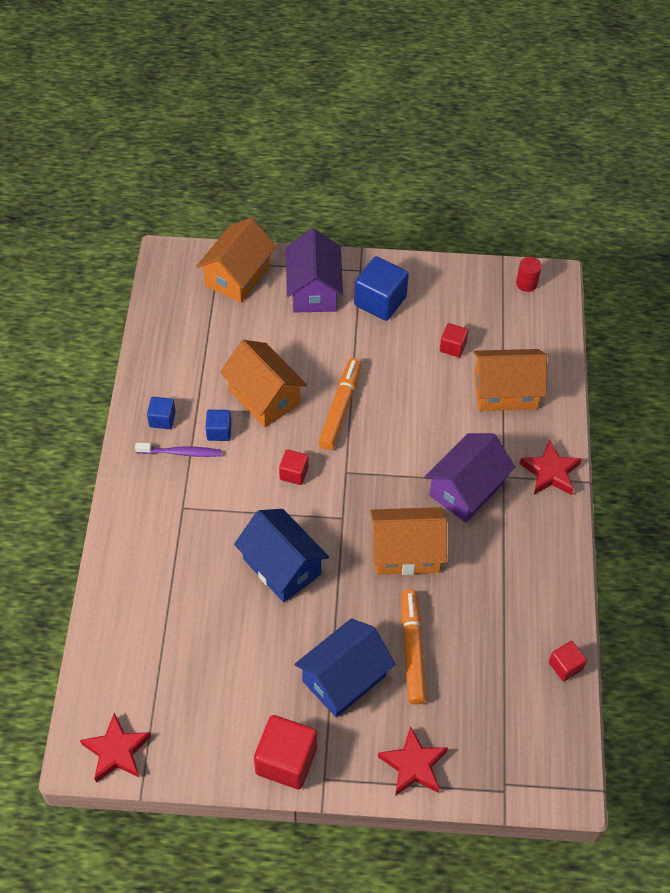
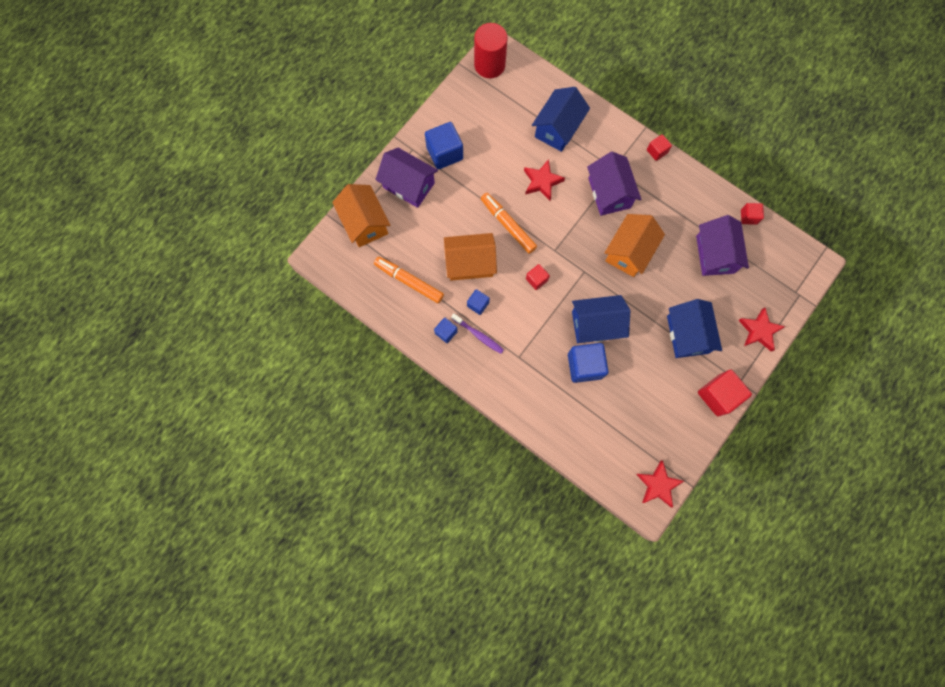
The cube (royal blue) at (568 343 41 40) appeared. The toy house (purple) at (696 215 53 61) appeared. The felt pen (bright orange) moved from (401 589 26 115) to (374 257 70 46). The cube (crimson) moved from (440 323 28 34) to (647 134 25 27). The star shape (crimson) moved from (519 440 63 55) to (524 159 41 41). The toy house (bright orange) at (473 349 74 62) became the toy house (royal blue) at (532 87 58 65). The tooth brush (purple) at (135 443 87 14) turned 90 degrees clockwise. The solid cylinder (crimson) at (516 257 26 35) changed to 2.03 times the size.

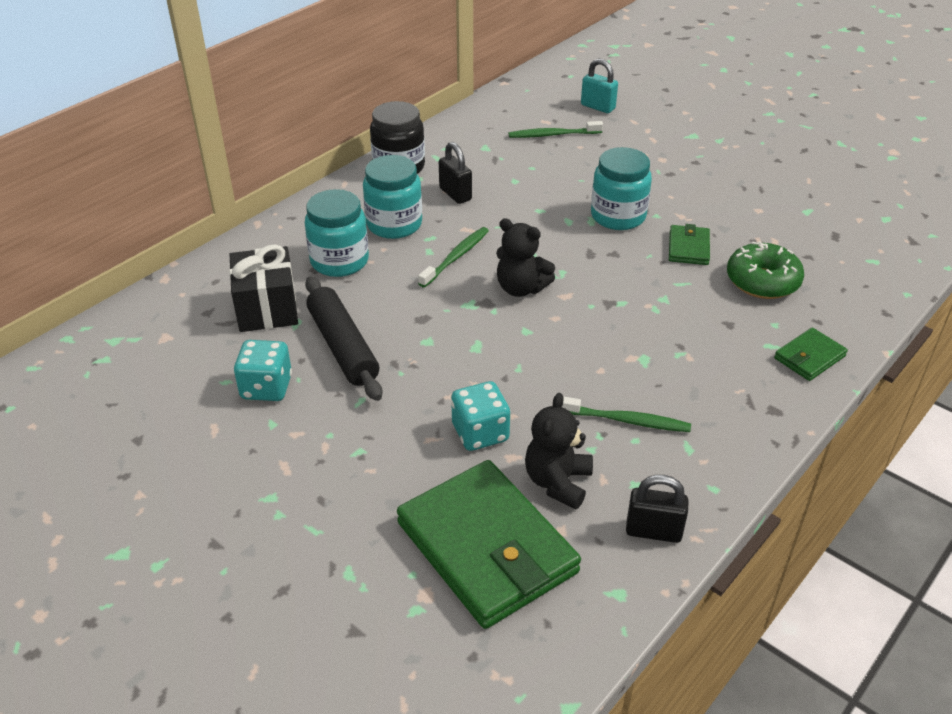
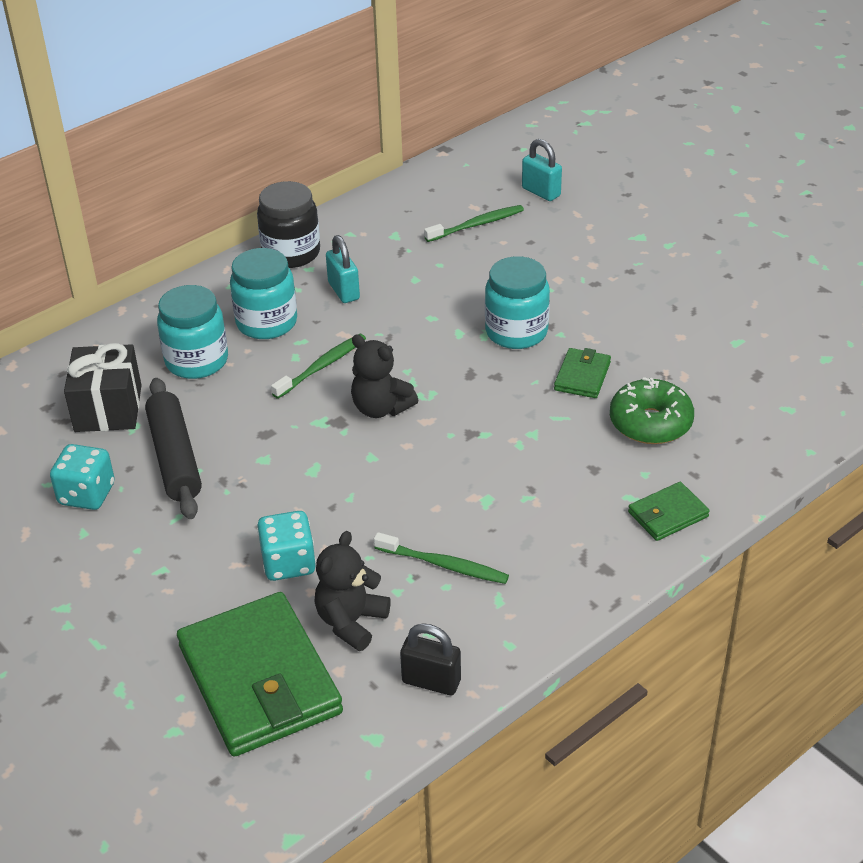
The lock (jet-black) at (439 142 33 62) became the lock (aqua) at (326 235 34 68). The tooth brush (emerald) at (509 121 94 17) turned 150 degrees clockwise.

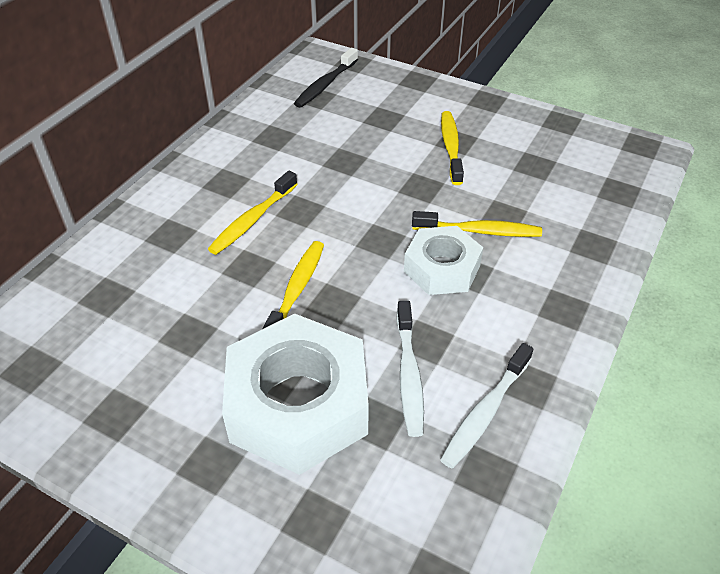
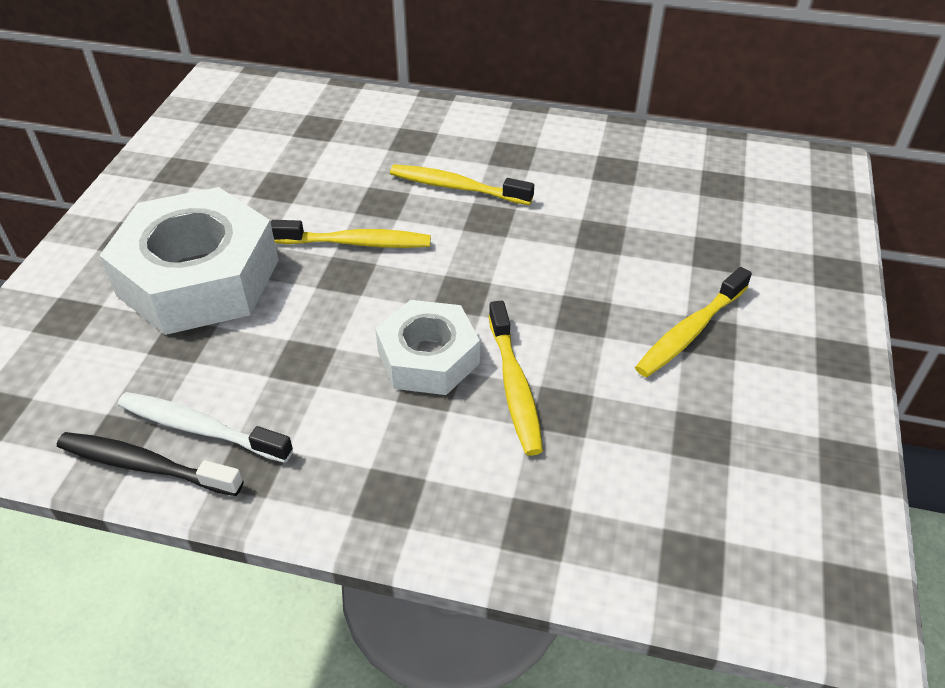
The tooth brush (snow-white) at (396 301 28 136) disappeared. The tooth brush (jet-black) moved from (294 48 64 60) to (57 432 186 64). The tooth brush (golden) at (441 111 23 74) turned 150 degrees clockwise.

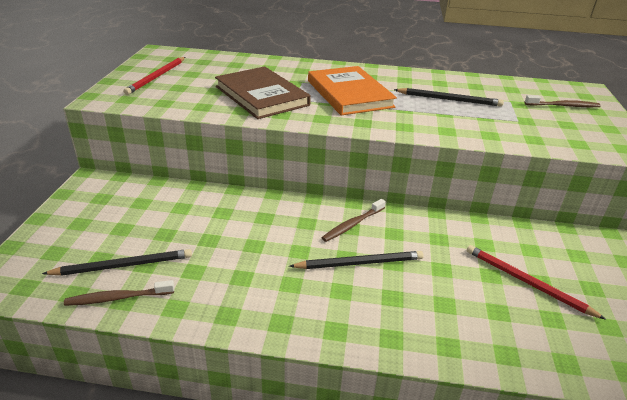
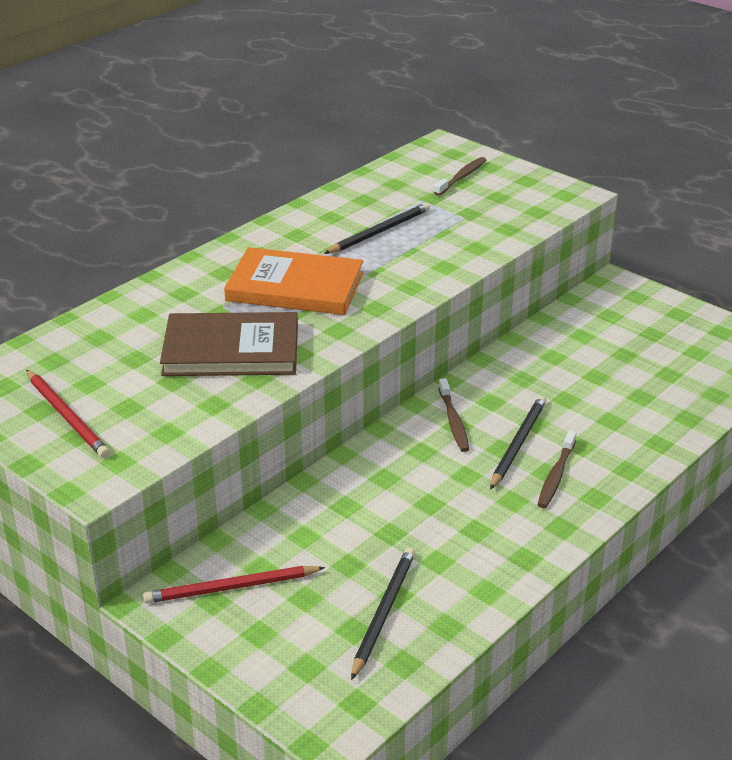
The tooth brush (dark brown) moved from (64 280 110 26) to (538 430 39 78). The pencil (crimson) moved from (467 245 139 75) to (143 566 182 37).

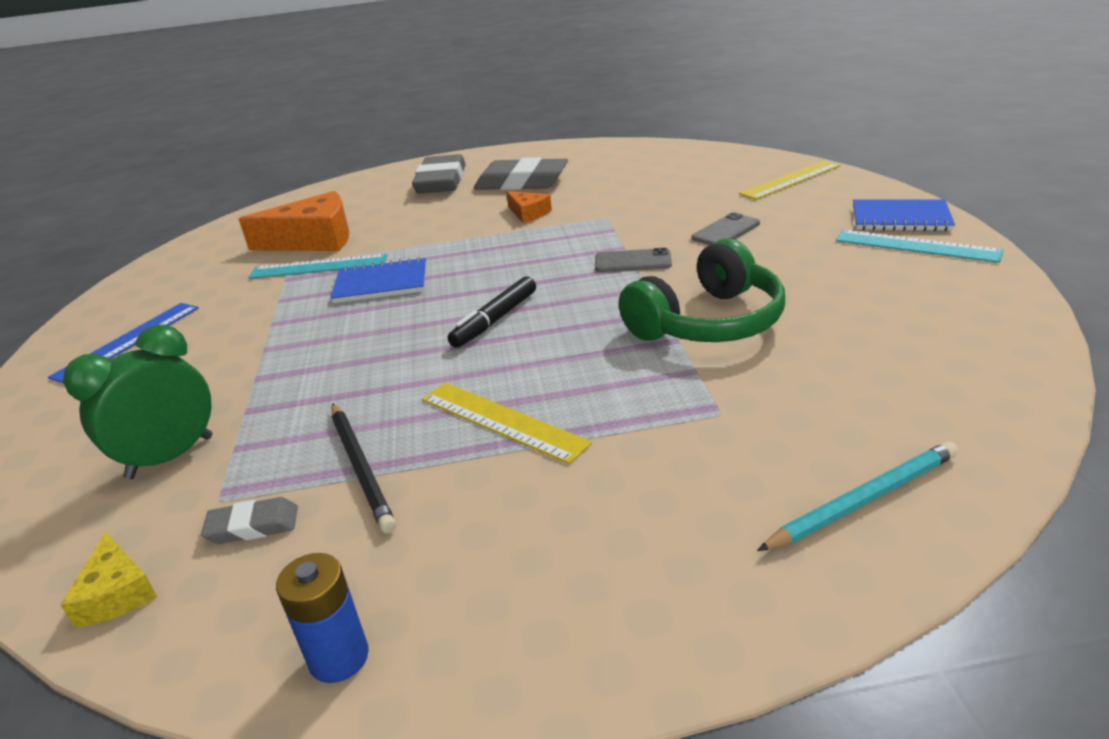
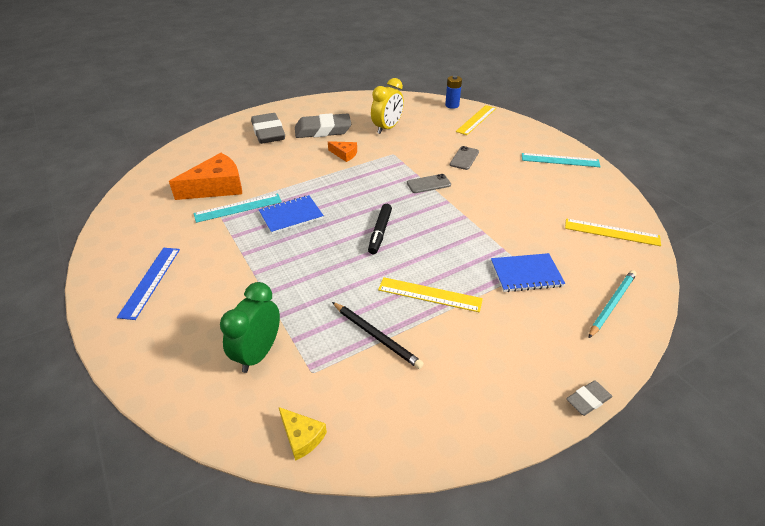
The over-ear headphones (emerald) at (619 238 166 104) disappeared. The bedside clock (golden) at (371 78 33 56) appeared. The straightedge (golden) at (565 218 96 28) appeared. The pencil eraser (gray) moved from (201 497 97 47) to (566 380 46 36). The power cell (royal blue) moved from (276 553 93 130) to (445 76 17 33). The notebook (royal blue) moved from (853 199 102 32) to (491 253 74 39).

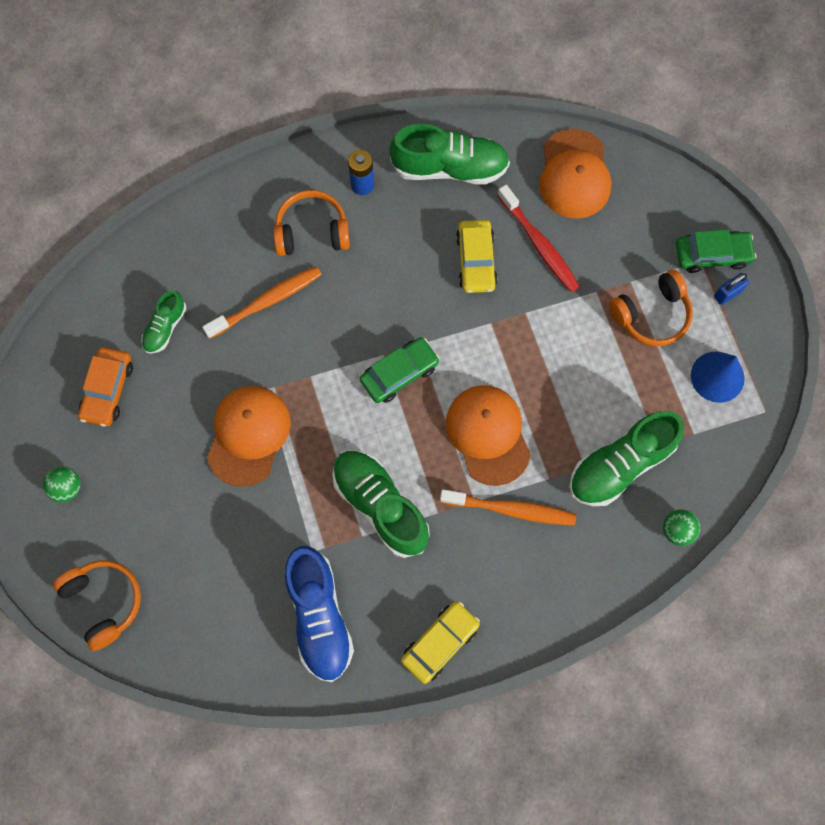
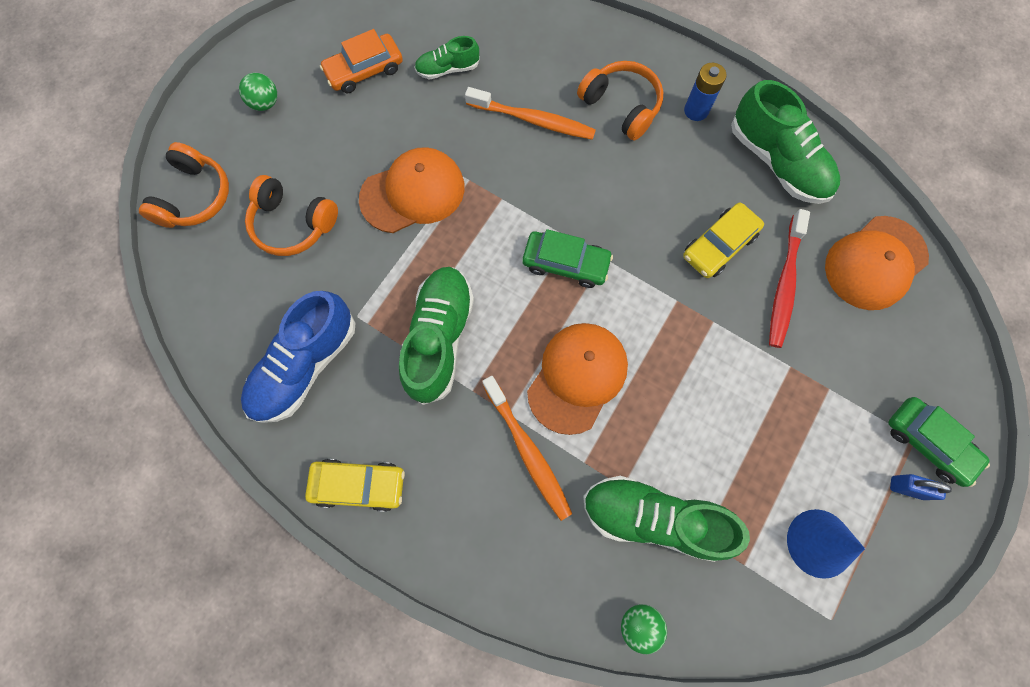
The over-ear headphones (bright orange) moved from (609 270 84 77) to (245 175 93 81).

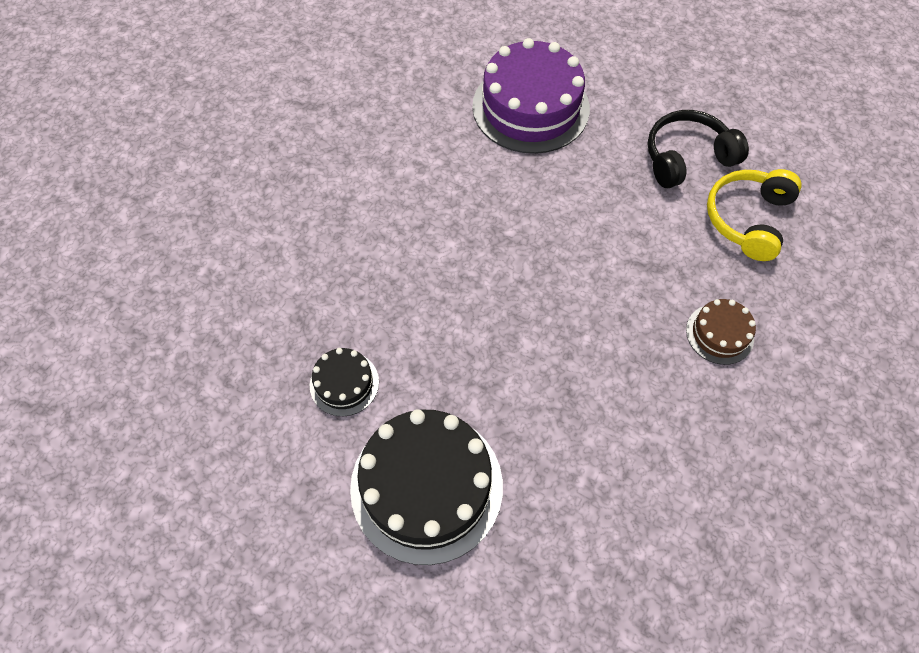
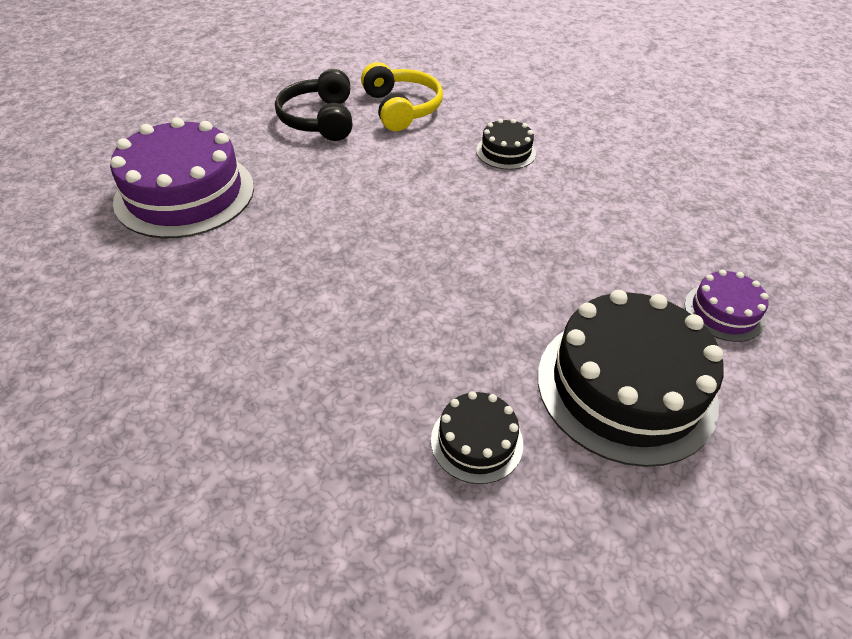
The gateau (purple) at (684 270 85 72) appeared. The gateau (dark brown) at (686 299 70 66) became the gateau (jet-black) at (476 119 60 51). The over-ear headphones (golden) at (707 169 95 92) turned 150 degrees counterclockwise.

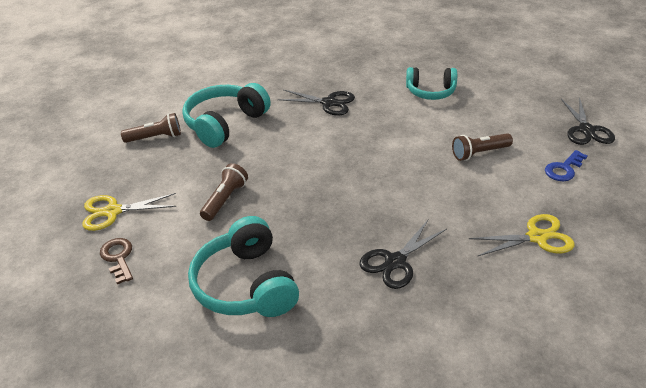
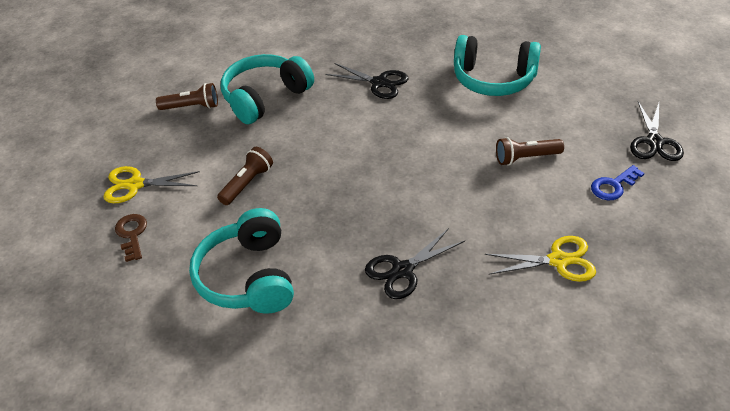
The over-ear headphones (aqua) at (406 67 51 33) changed to 1.51 times the size.

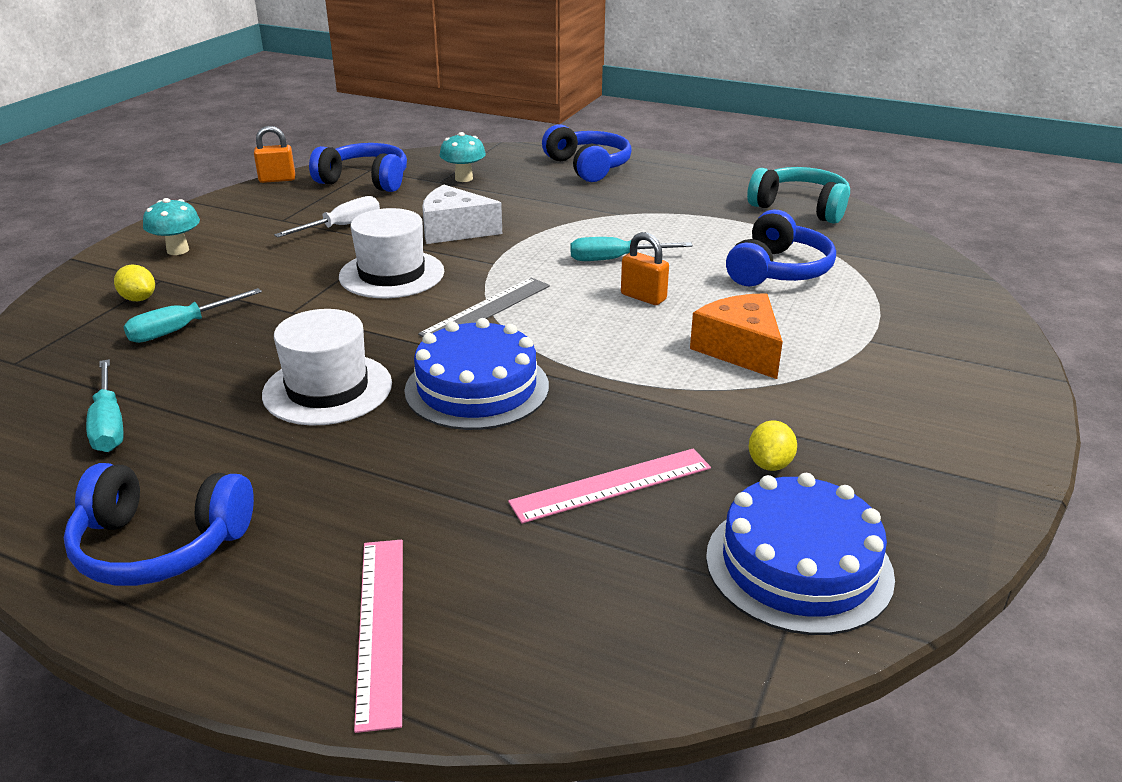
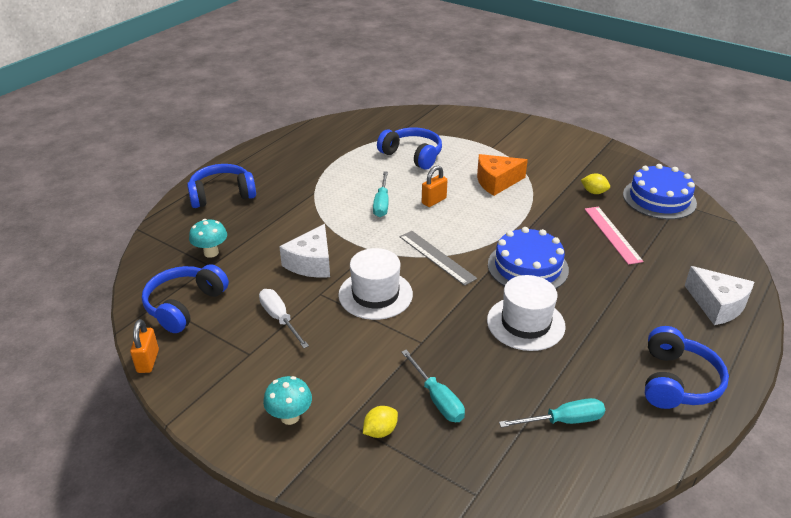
The over-ear headphones (aqua) at (747 167 103 57) disappeared. The straightedge (pink) at (354 540 49 193) was replaced by the cheese (snow-white) at (685 266 69 59).

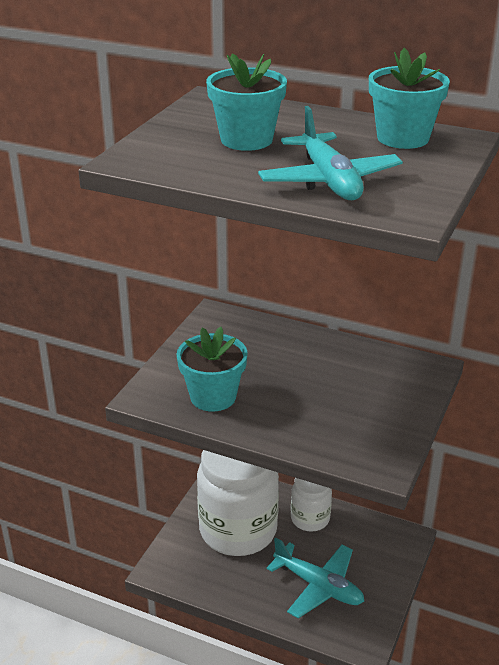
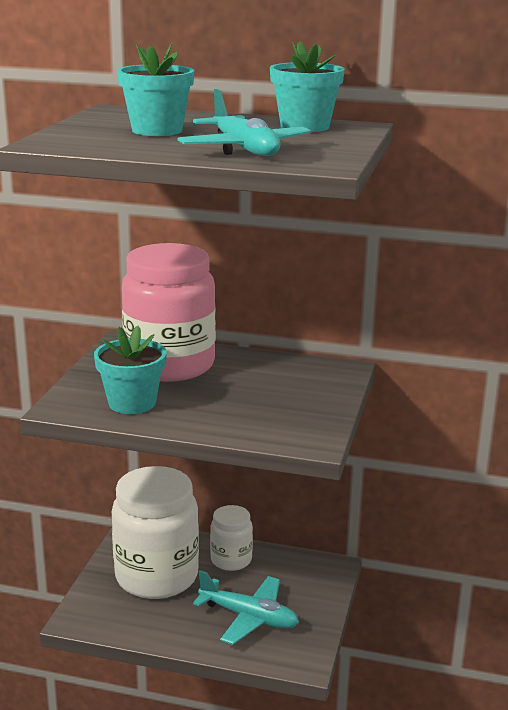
The preserve jar (pink) at (122 243 94 139) appeared.

